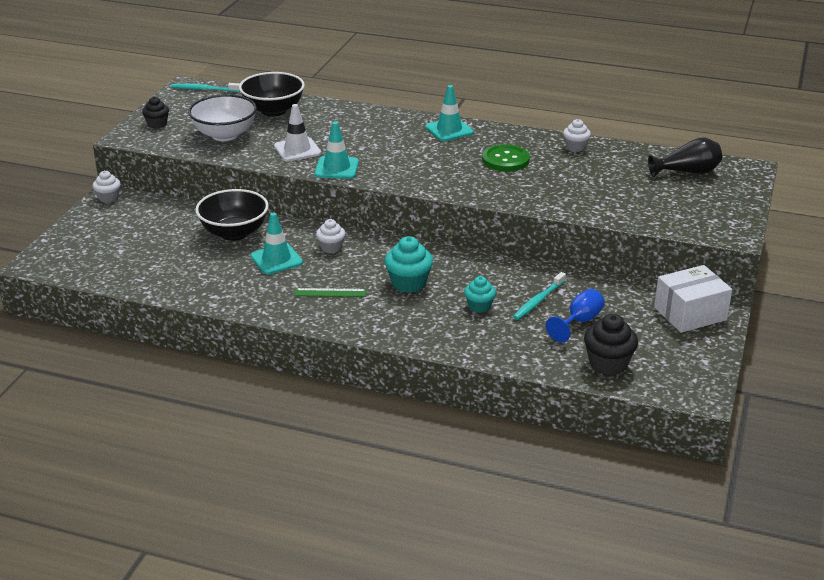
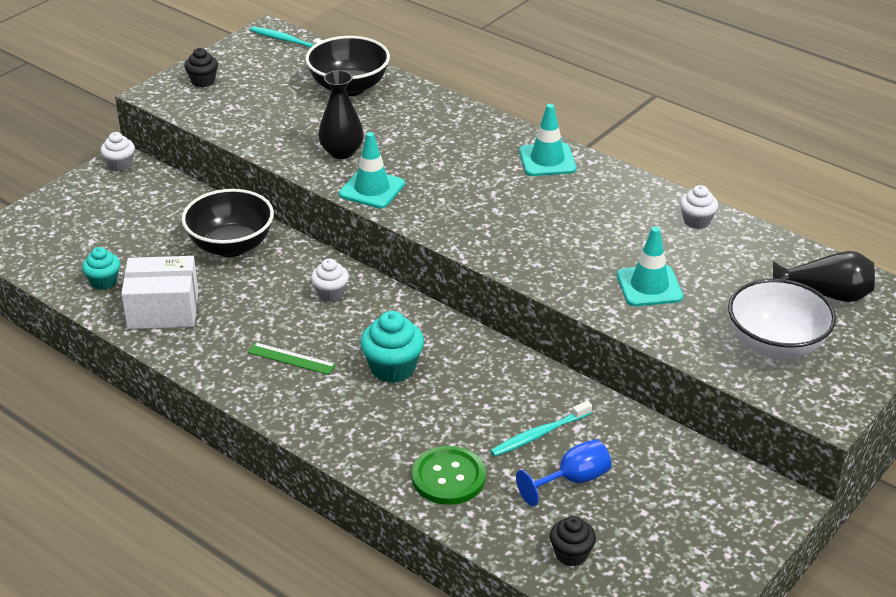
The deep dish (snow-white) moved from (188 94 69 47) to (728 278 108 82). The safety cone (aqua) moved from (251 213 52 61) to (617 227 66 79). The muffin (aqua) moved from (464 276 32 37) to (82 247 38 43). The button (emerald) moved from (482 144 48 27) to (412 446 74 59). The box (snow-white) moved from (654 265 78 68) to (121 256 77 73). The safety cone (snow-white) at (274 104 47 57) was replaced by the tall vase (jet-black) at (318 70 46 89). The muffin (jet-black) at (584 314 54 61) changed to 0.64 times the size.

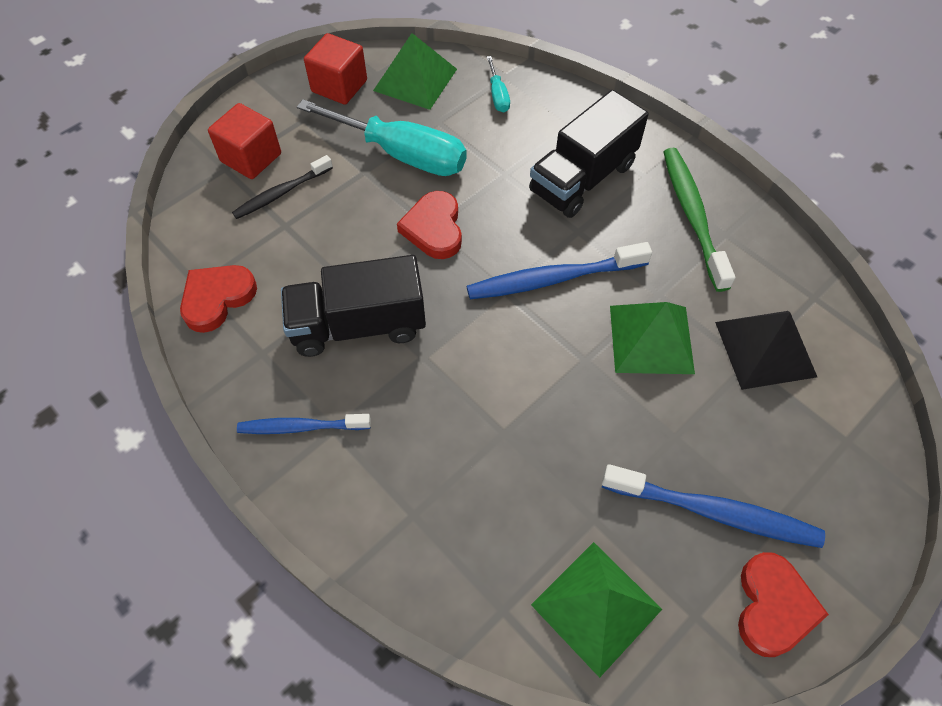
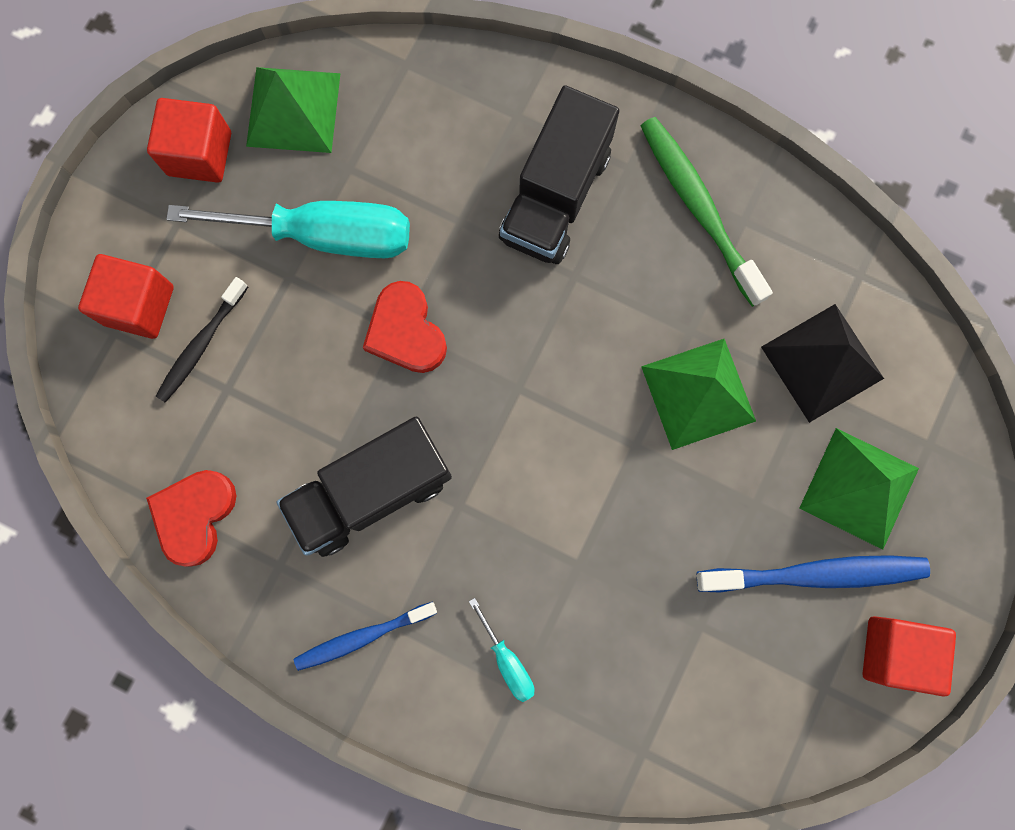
The tooth brush (royal blue) at (467 242 185 57) disappeared. The hand screwdriver (aqua) moved from (487 56 23 56) to (469 598 66 104). The solid pyramid (emerald) moved from (531 542 131 136) to (800 428 119 122). The heart shape (crimson) at (738 552 91 105) was replaced by the cube (crimson) at (862 616 94 81).

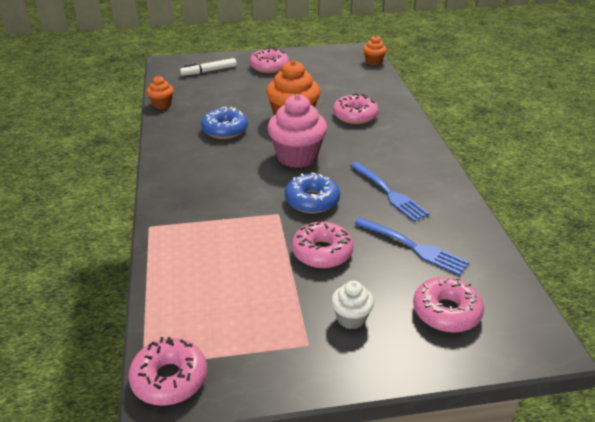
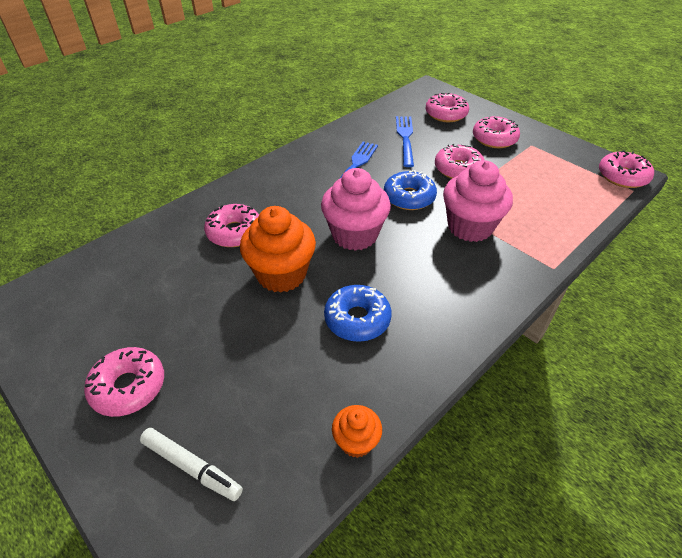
The muffin (bright orange) at (363 36 24 30) disappeared. The muffin (pink) at (443 160 70 82) appeared. The muffin (snow-white) at (331 281 43 48) was replaced by the doughnut (pink) at (473 116 47 32).

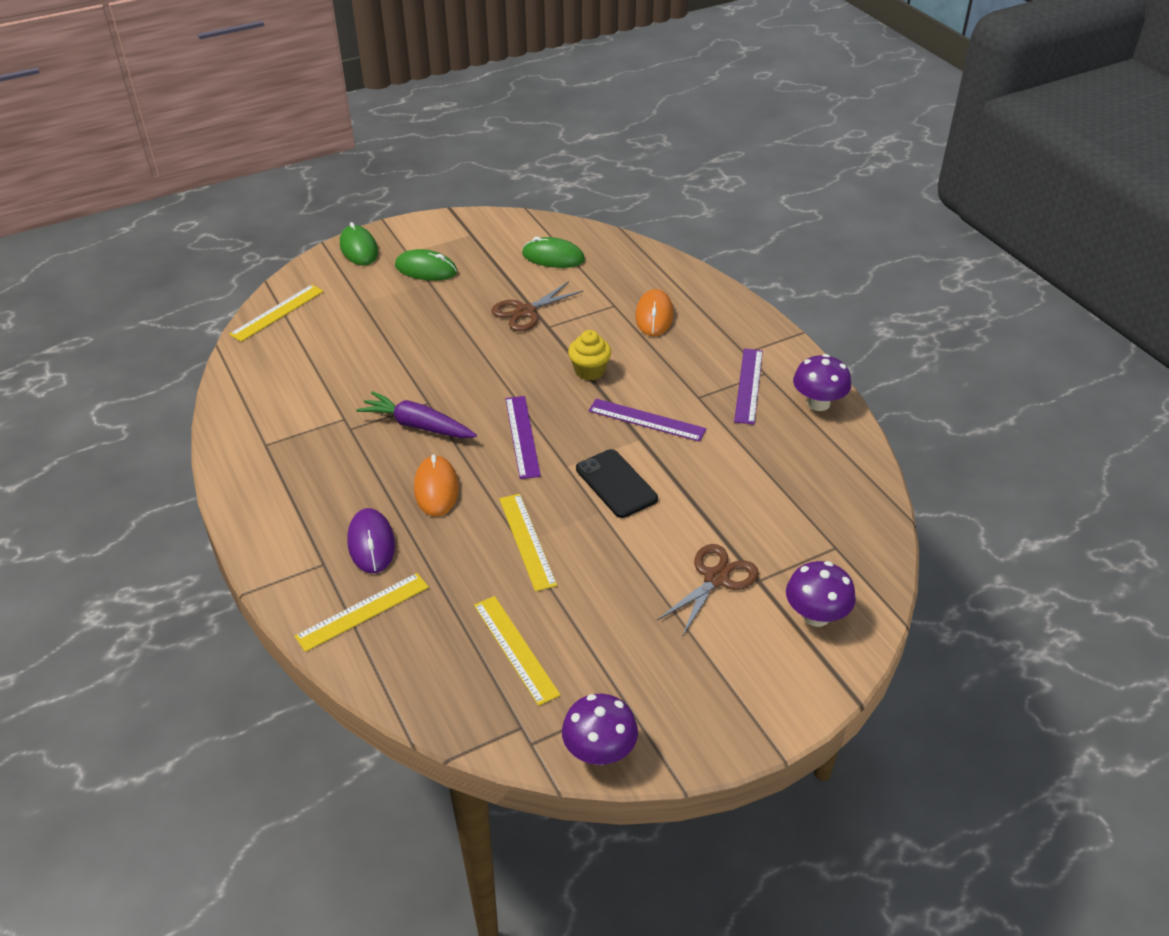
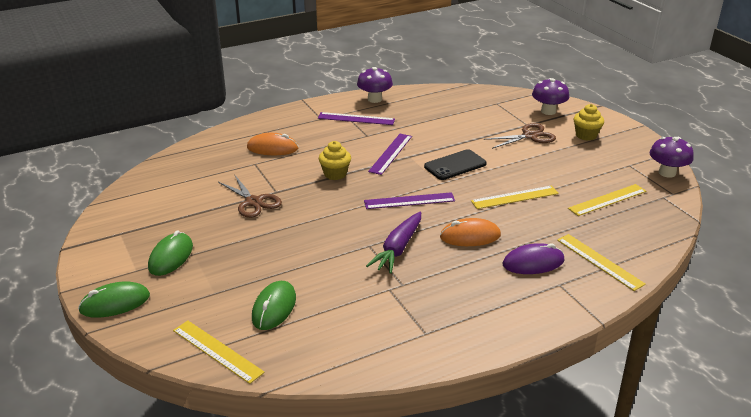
The muffin (golden) at (573 104 31 37) appeared. The PC mouse (emerald) moved from (522 237 63 31) to (252 281 44 49). The shears (dark brown) at (657 544 102 93) turned 120 degrees clockwise.

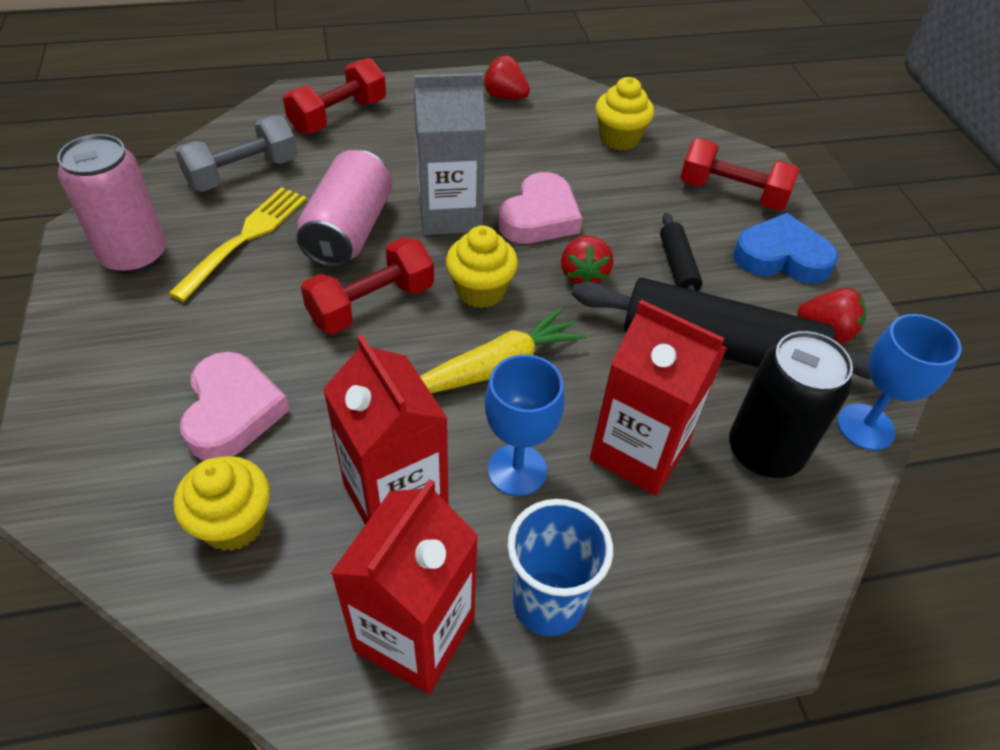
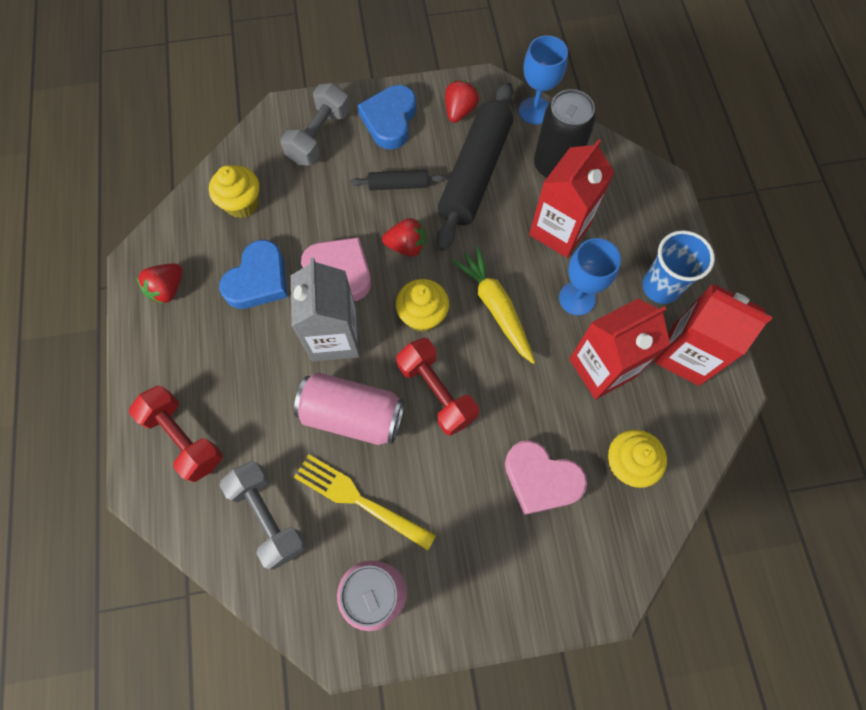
The heart shape (royal blue) at (219 240 68 69) appeared. The dumbbell (crimson) at (680 138 119 73) became the dumbbell (gray) at (280 83 70 82). The heart shape (pink) at (180 352 110 108) turned 150 degrees counterclockwise.

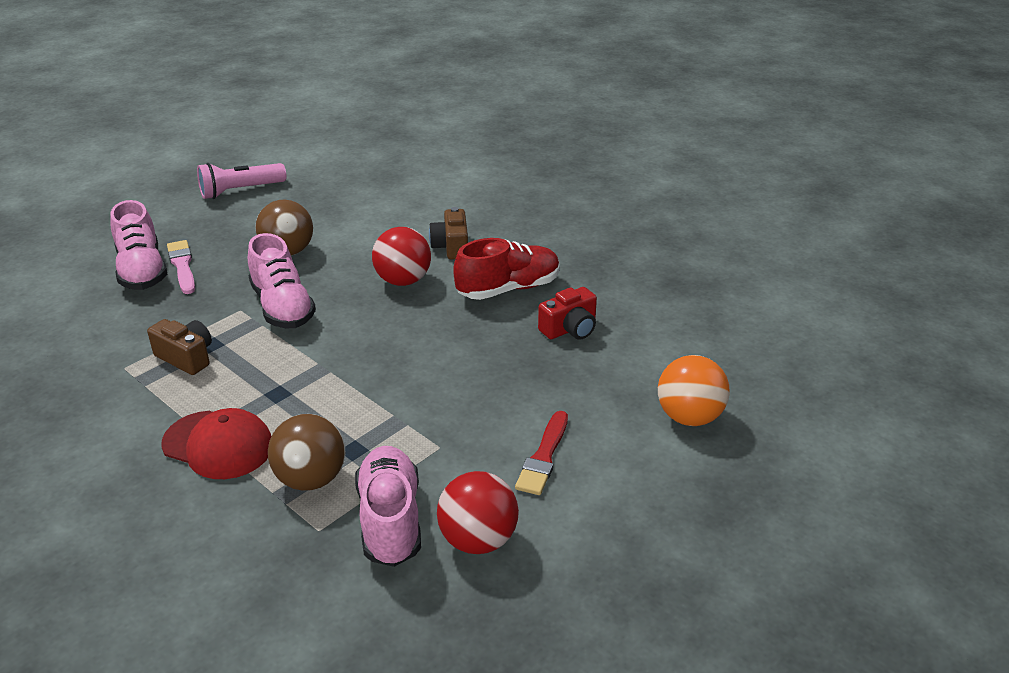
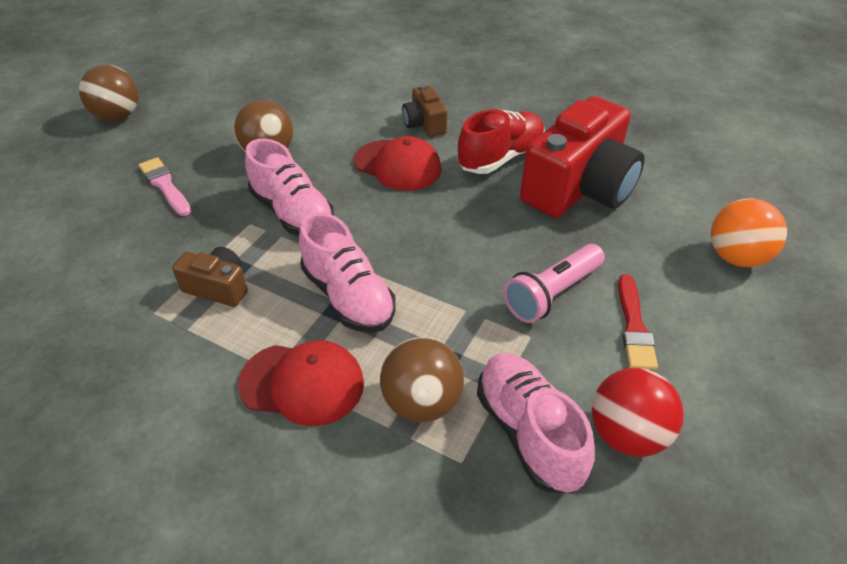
The play ball (dark brown) at (79 65 60 56) appeared. The shoe (pink) moved from (110 200 57 90) to (299 212 97 121). The pocket torch (pink) moved from (197 163 89 36) to (503 244 102 79). The play ball (crimson) at (372 227 59 59) was replaced by the peaked cap (crimson) at (354 136 87 55). The compact camera (crimson) at (538 287 59 53) changed to 2.13 times the size.

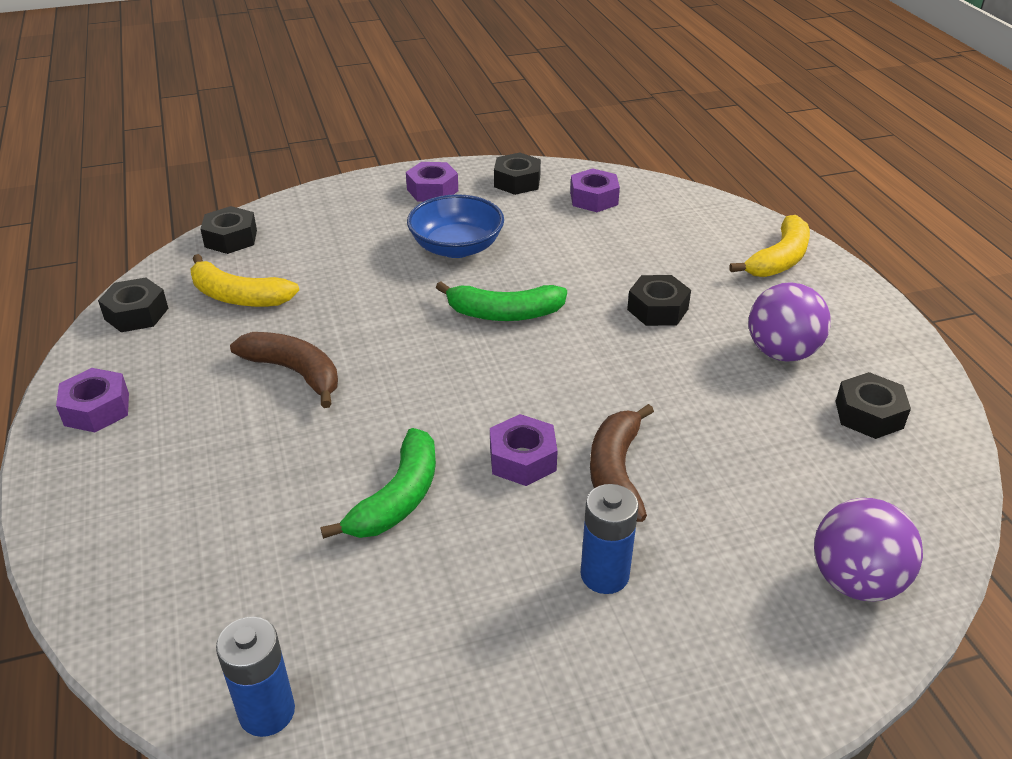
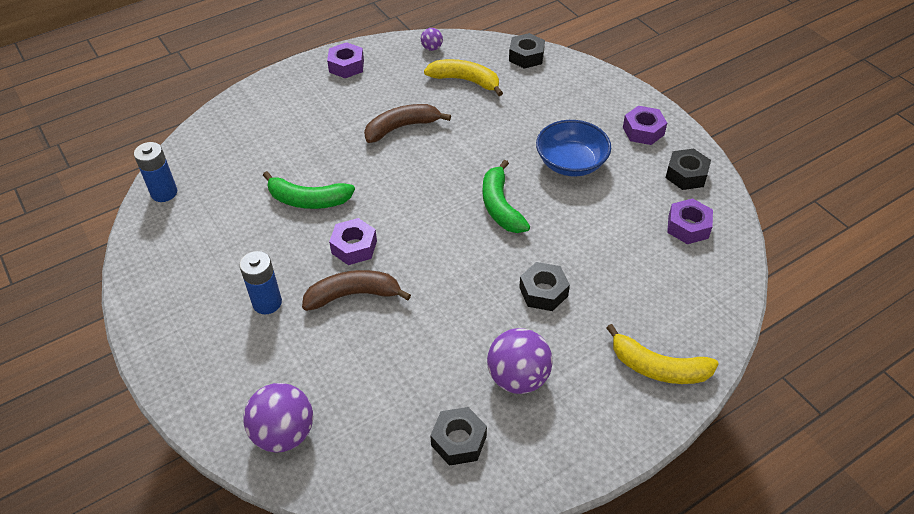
The hexagon nut (jet-black) at (98 278 71 54) was replaced by the play ball (purple) at (421 28 22 23). The toy banana (golden) at (190 254 109 53) turned 105 degrees clockwise. The toy banana (dark brown) at (230 332 108 76) turned 135 degrees counterclockwise.

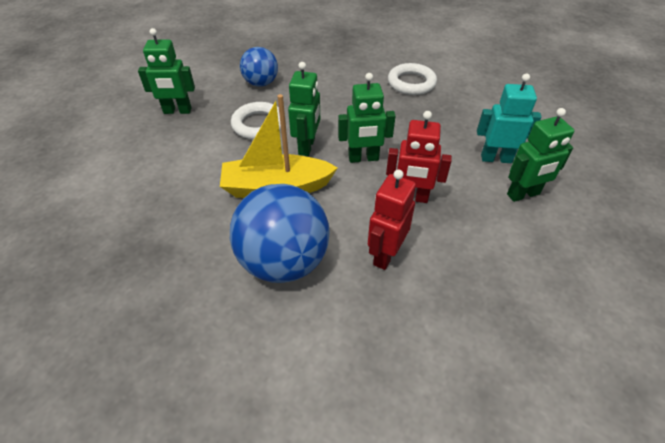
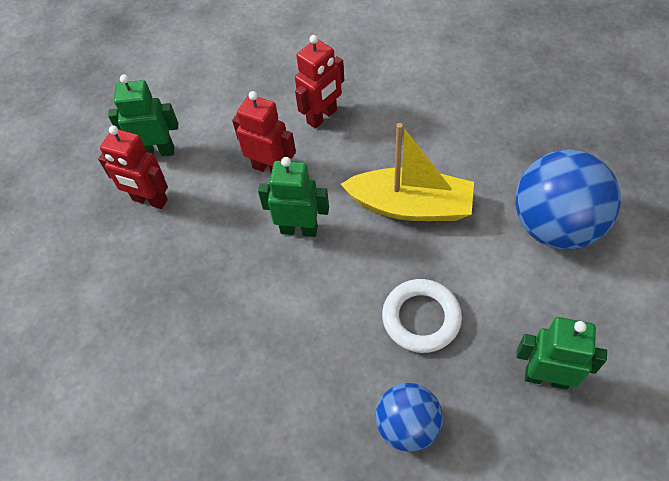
The robot figure (emerald) at (288 62 32 94) disappeared. The hoop (snow-white) at (388 63 49 32) disappeared. The play ball (royal blue) moved from (230 184 100 99) to (516 149 105 100). The robot figure (aqua) at (477 74 65 89) became the robot figure (crimson) at (98 126 70 83).

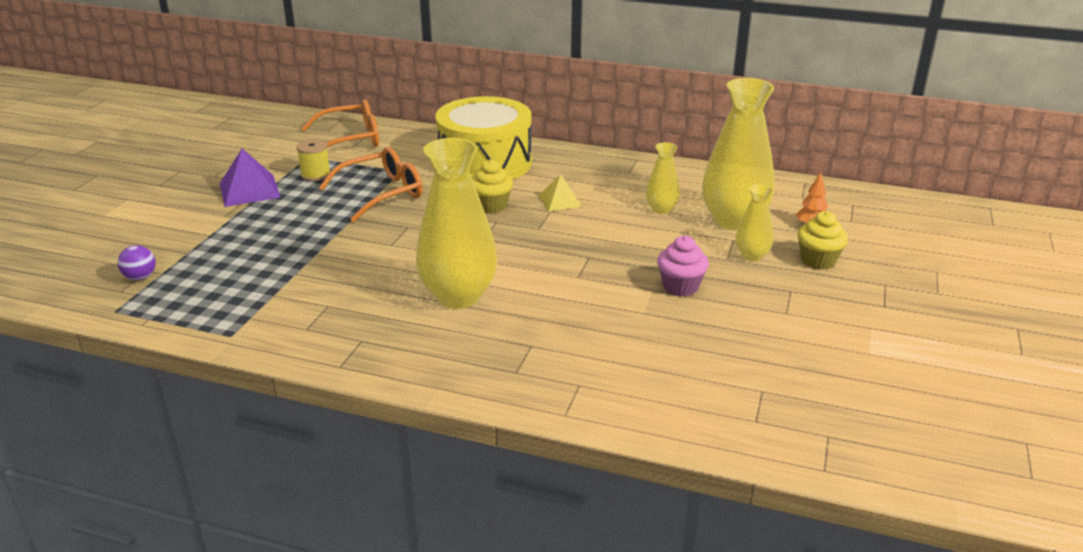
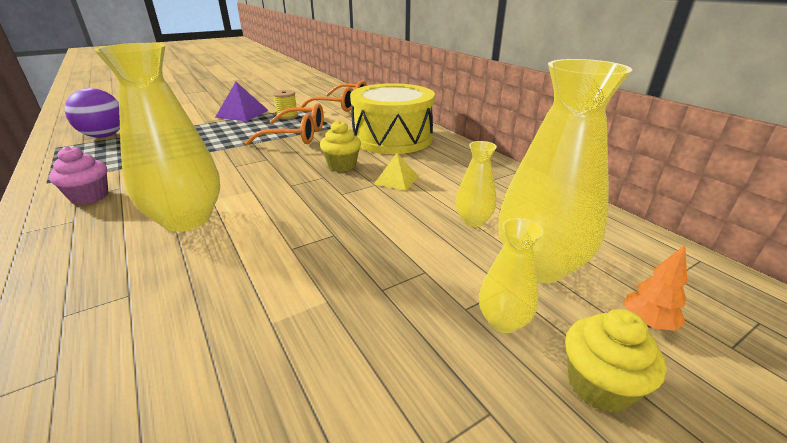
The muffin (pink) moved from (657 236 52 60) to (49 146 60 59). The play ball (purple) at (118 245 38 35) changed to 1.96 times the size.

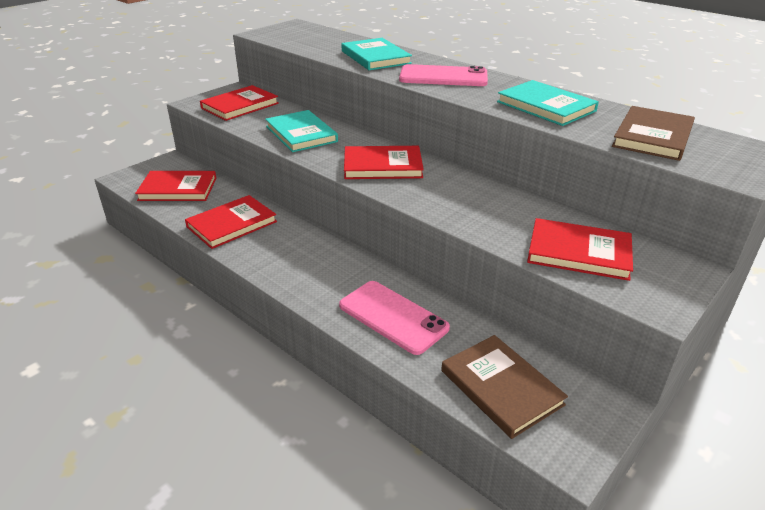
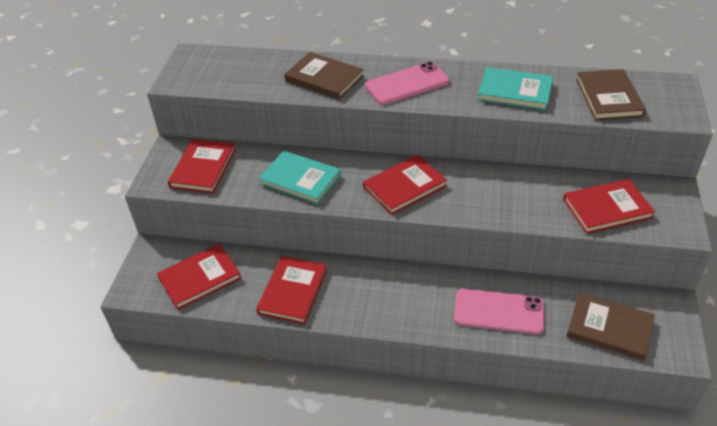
The book (aqua) at (341 38 71 32) became the book (dark brown) at (284 52 80 48).

